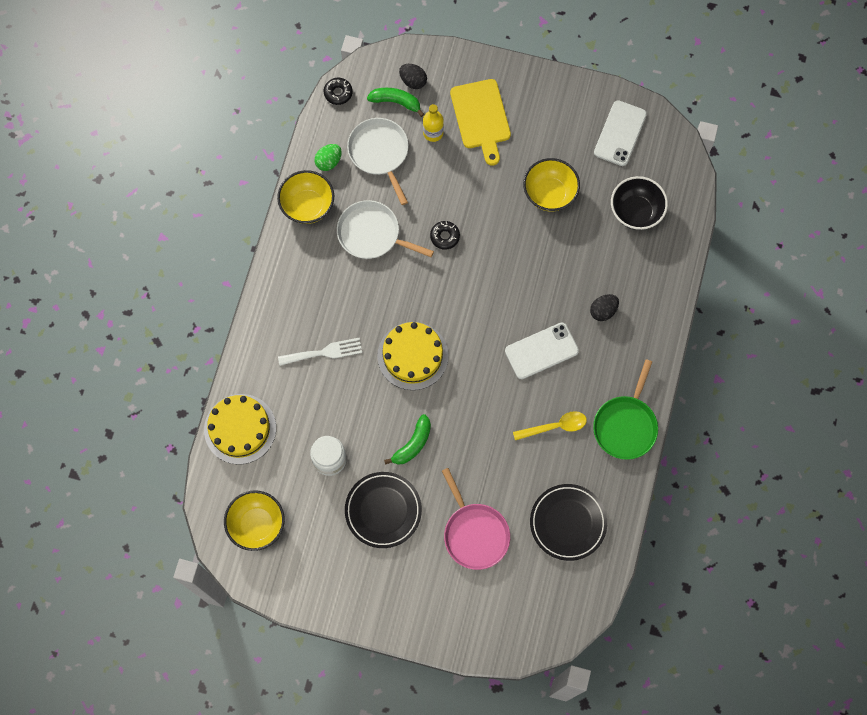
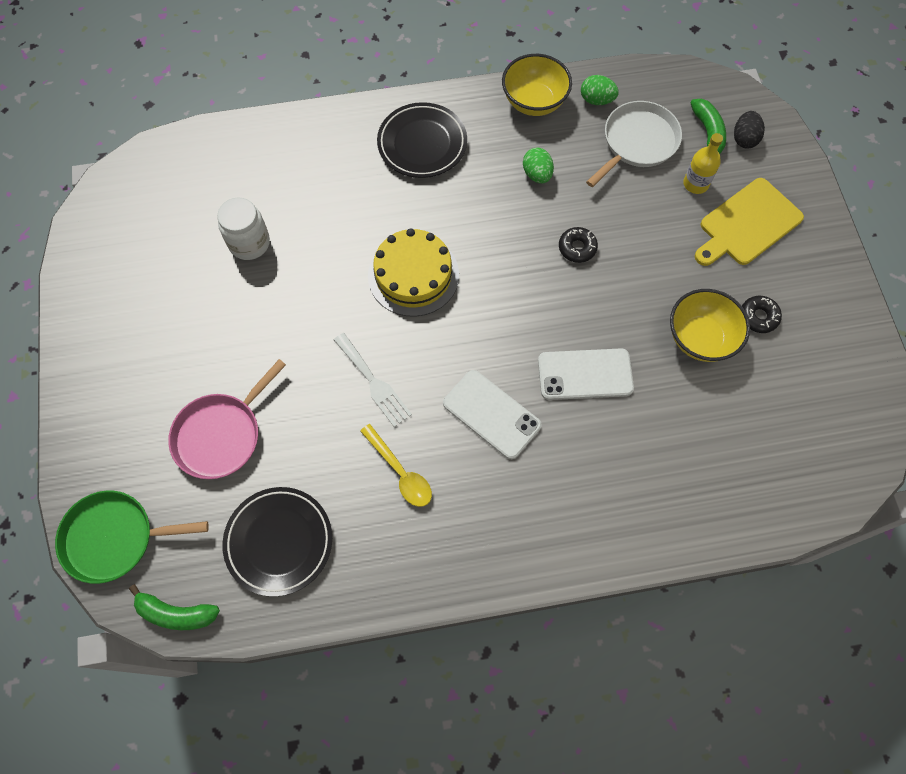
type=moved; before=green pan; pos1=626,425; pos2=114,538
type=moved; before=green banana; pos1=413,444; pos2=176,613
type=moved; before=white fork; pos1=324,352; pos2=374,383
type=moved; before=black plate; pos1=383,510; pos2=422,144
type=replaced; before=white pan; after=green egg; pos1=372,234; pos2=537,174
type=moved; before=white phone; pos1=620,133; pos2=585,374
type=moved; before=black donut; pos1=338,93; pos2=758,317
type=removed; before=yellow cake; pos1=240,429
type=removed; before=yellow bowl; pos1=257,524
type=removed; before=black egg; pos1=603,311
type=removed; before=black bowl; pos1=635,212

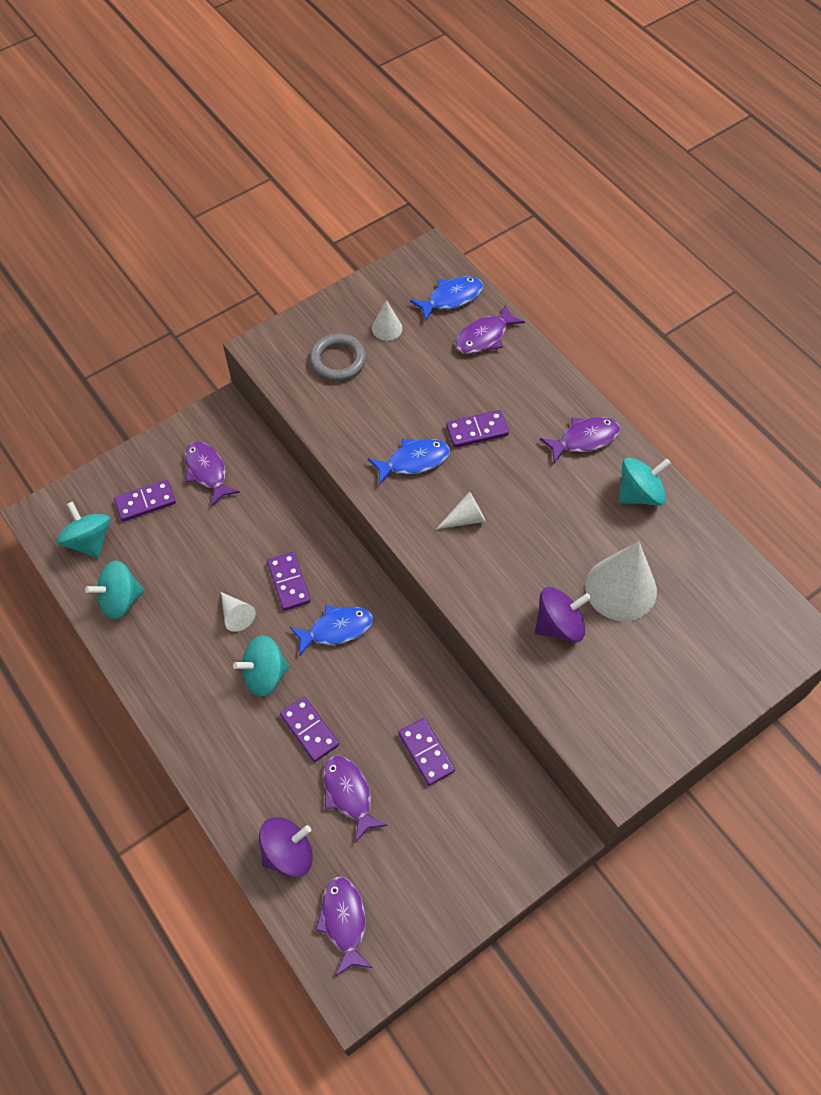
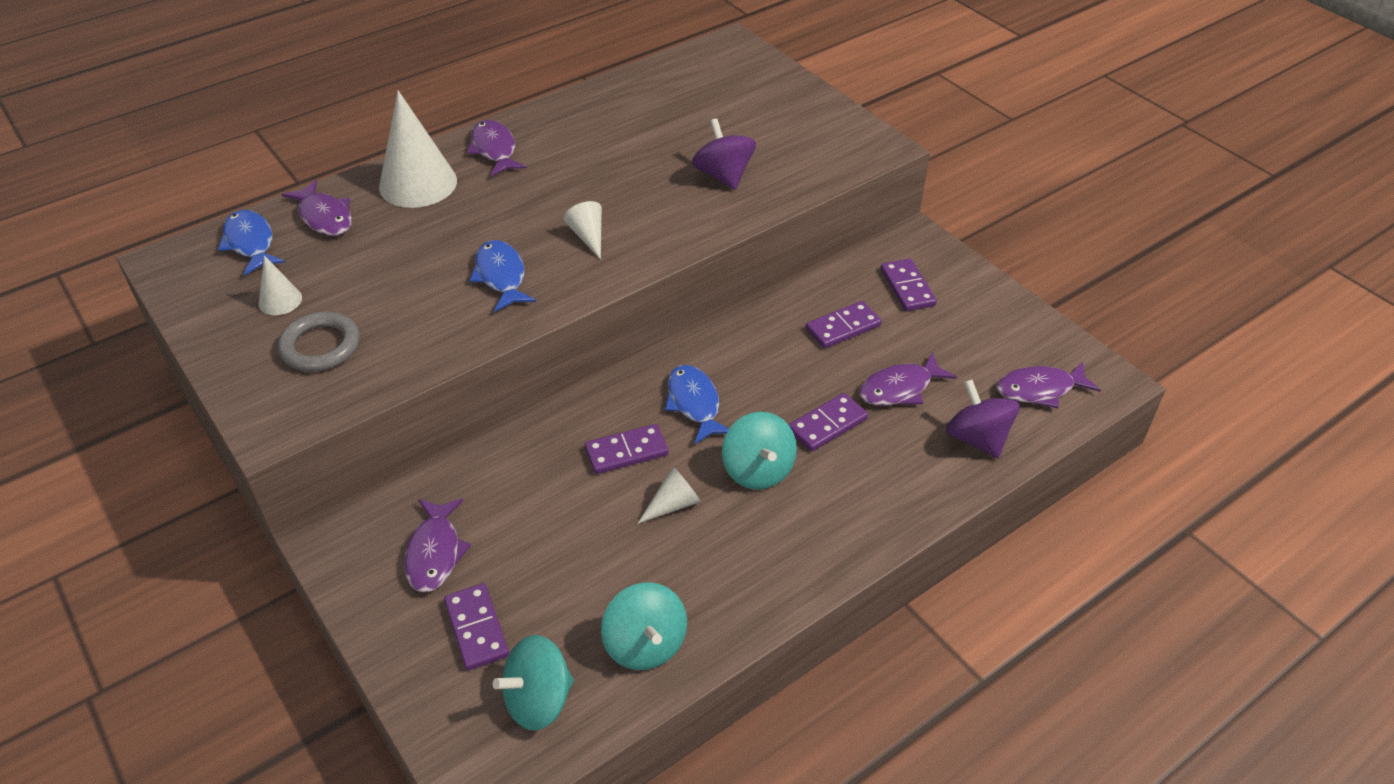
type=moved; before=white cone; pos1=621,588; pos2=418,183
type=turned; before=purple fish; pos1=207,472; pos2=435,553; turn=-60
type=moved; before=purple domino; pos1=477,431; pos2=907,287
type=removed; before=turquoise spinning top; pos1=639,493

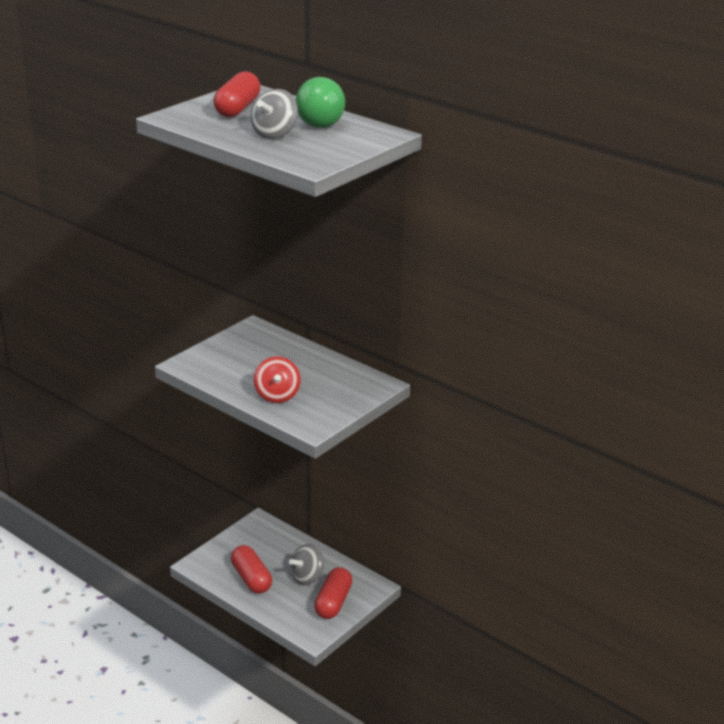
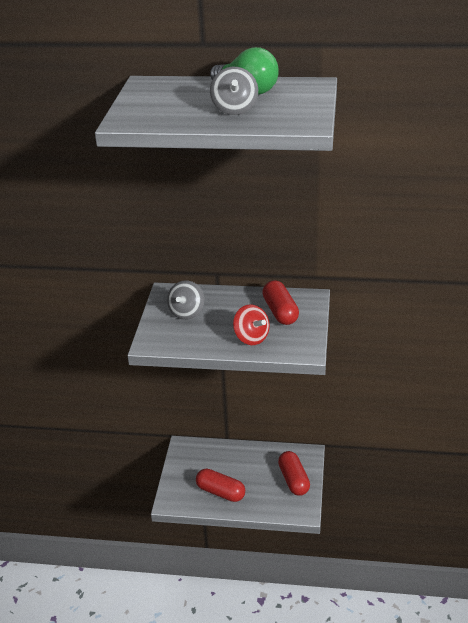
type=moved; before=grey spinning top; pos1=307,577; pos2=187,313
type=moved; before=red capsule; pos1=237,108; pos2=280,312

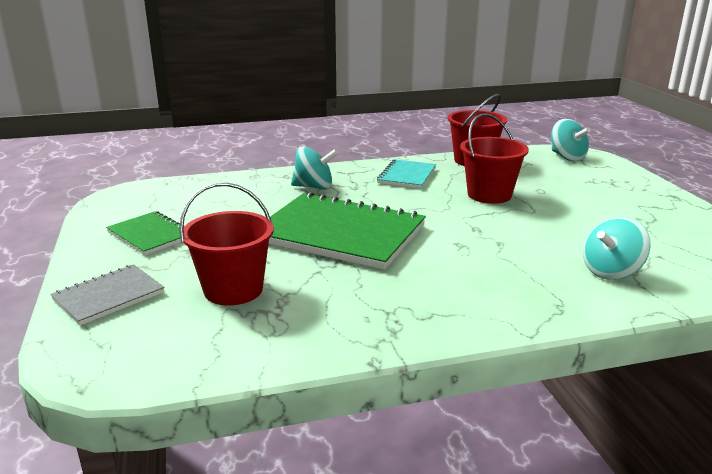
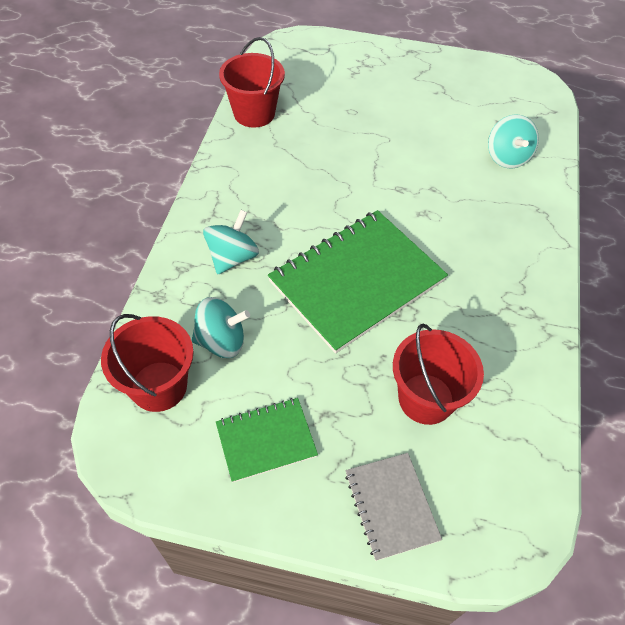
type=moved; before=red bucket; pos1=489,195; pos2=159,386
type=moved; before=turquoise spinning top; pos1=567,157; pos2=221,341
type=removed; before=turquoise notebook; pos1=407,176

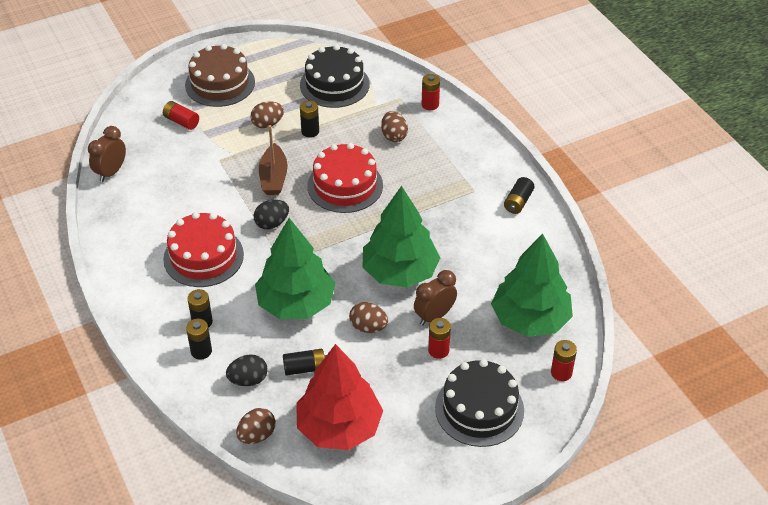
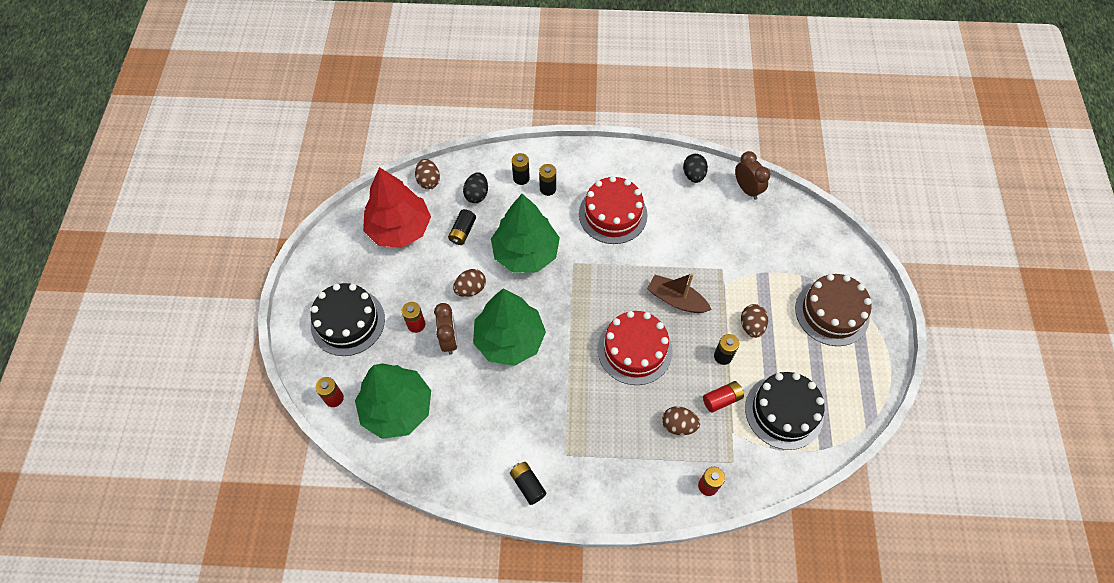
type=moved; before=black egg; pos1=272,223; pos2=693,175
type=moved; before=red battery; pos1=181,121; pos2=722,399

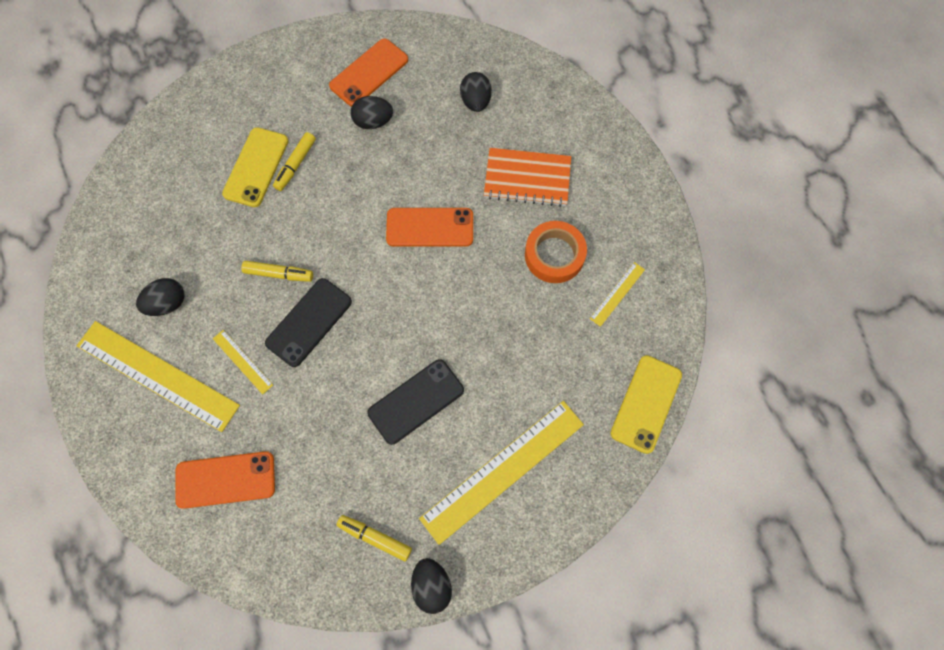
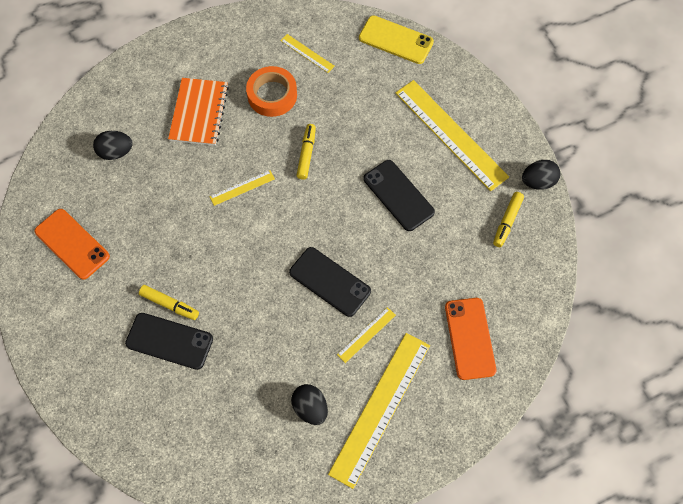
type=recoloured; before=yellow phone; after=black phone; pos1=256,167; pos2=169,341
type=replaced; before=orange phone; after=yellow ruler; pos1=430,227; pos2=242,188
type=moved; before=yellow marker; pos1=279,274; pos2=306,154
type=removed; before=black egg; pos1=373,122

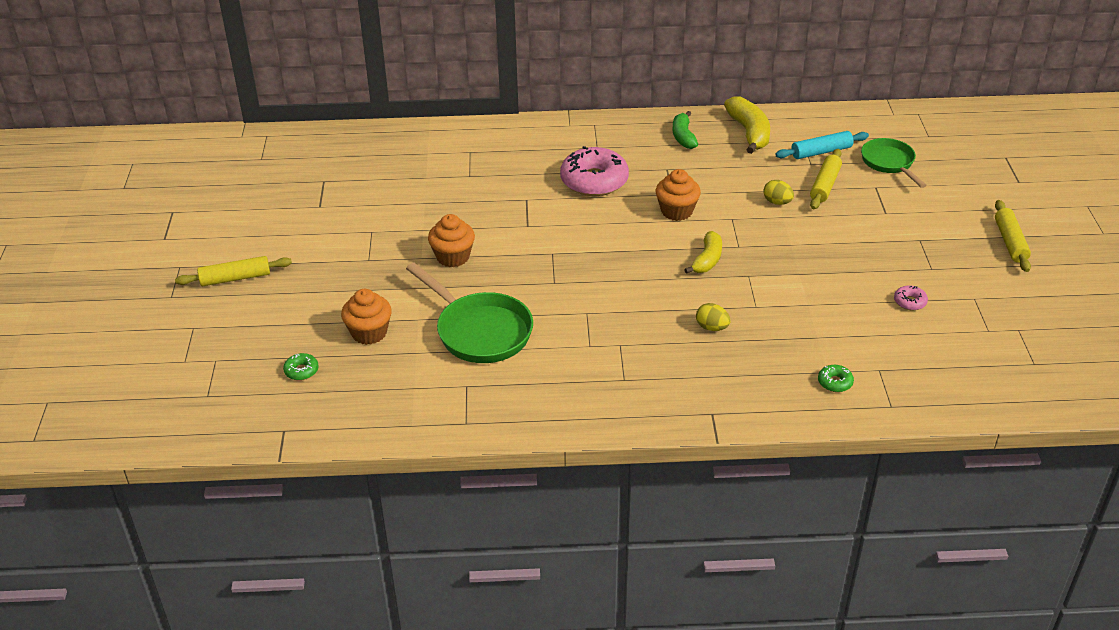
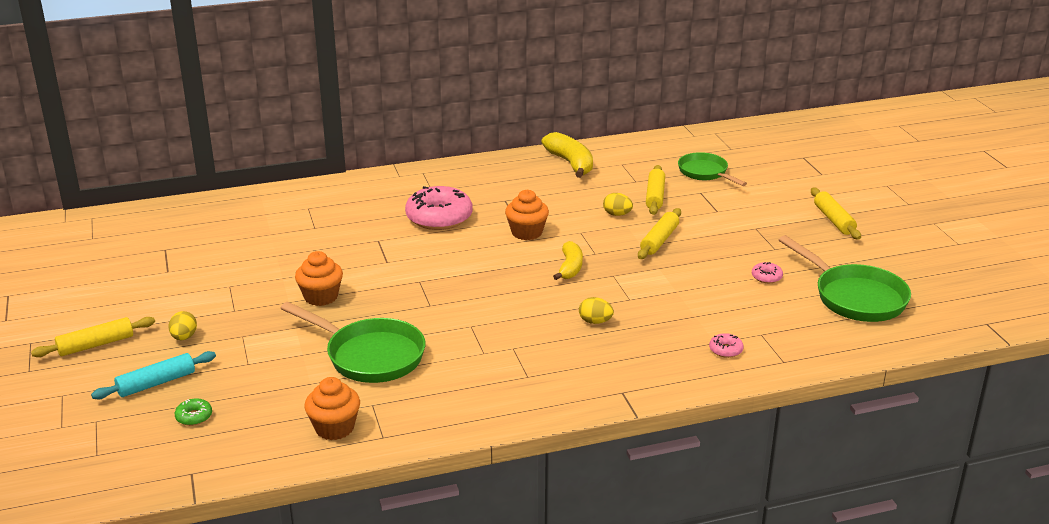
type=moved; before=turquoise rolling pin; pos1=821,152; pos2=156,383
type=added; after=yellow egg; pos2=184,337
type=moved; before=orange cupcake; pos1=369,333; pos2=334,428
type=added; after=yellow rolling pin; pos2=659,240
type=recoloured; before=green donut; after=pink donut; pos1=835,382; pos2=725,350
type=added; after=green pan; pos2=854,297
type=removed; before=green banana; pos1=683,137

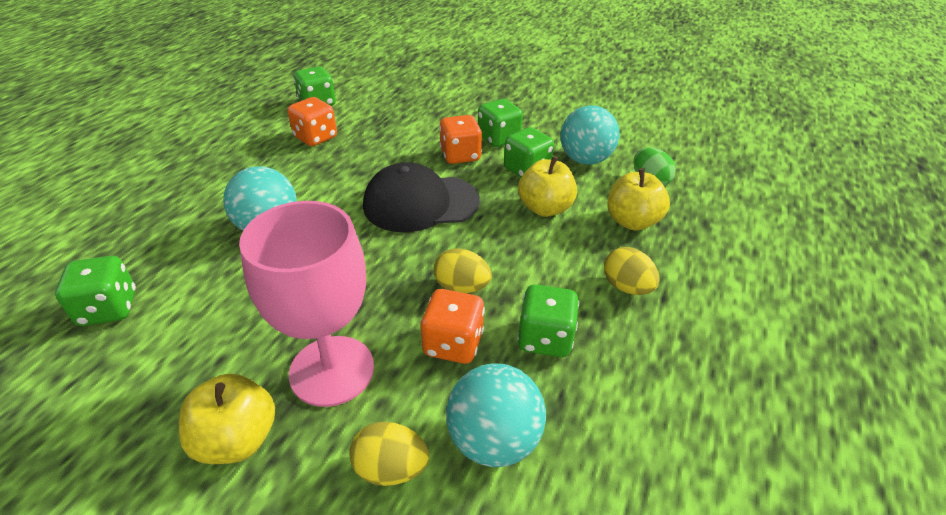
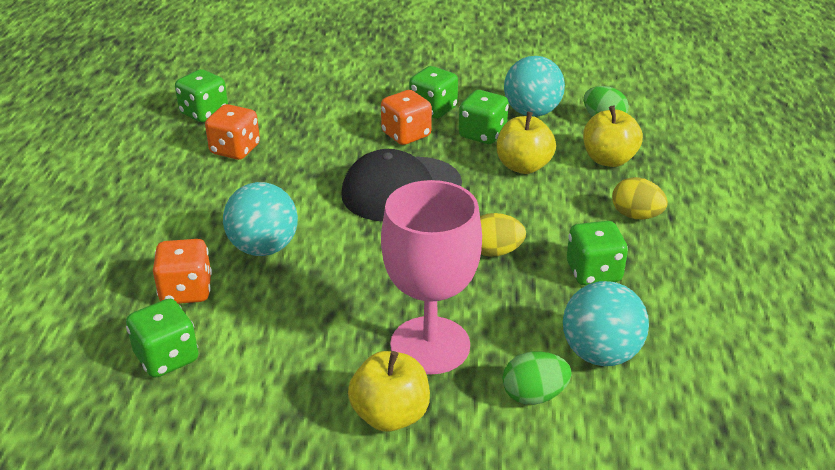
type=moved; before=orange dice; pos1=453,344; pos2=186,291
type=recoloured; before=yellow egg; after=green egg; pos1=391,468; pos2=534,395

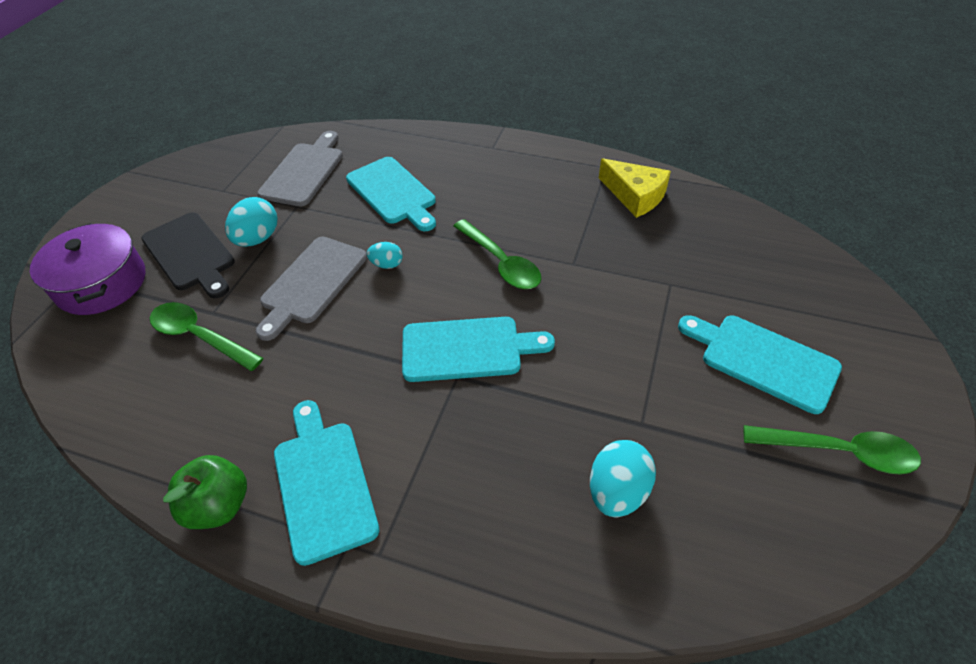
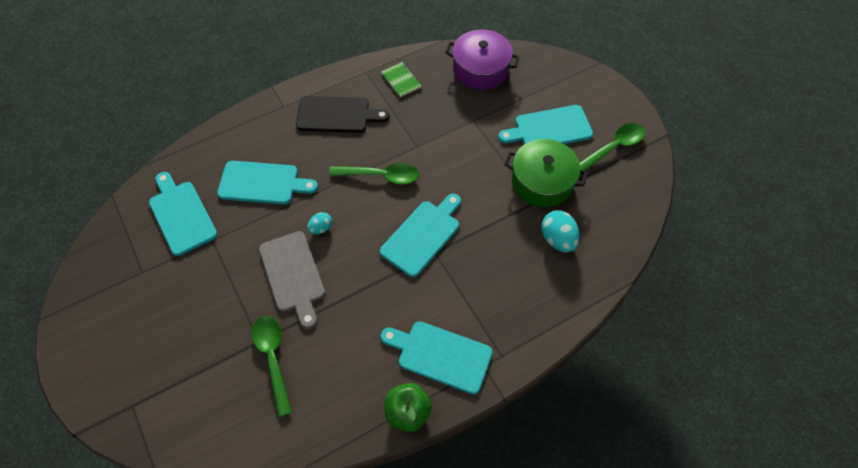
type=recoloured; before=grey cutting board; after=turquoise cutting board; pos1=304,172; pos2=181,215
type=turned; before=green spoon; pos1=200,337; pos2=273,359; turn=90
type=moved; before=black cutting board; pos1=190,254; pos2=337,115
type=replaced; before=yellow cheese; after=green notebook; pos1=635,196; pos2=401,80
type=moved; before=purple pot; pos1=102,283; pos2=480,69
type=added; after=green pot; pos2=542,181
type=removed; before=turquoise egg; pos1=258,239

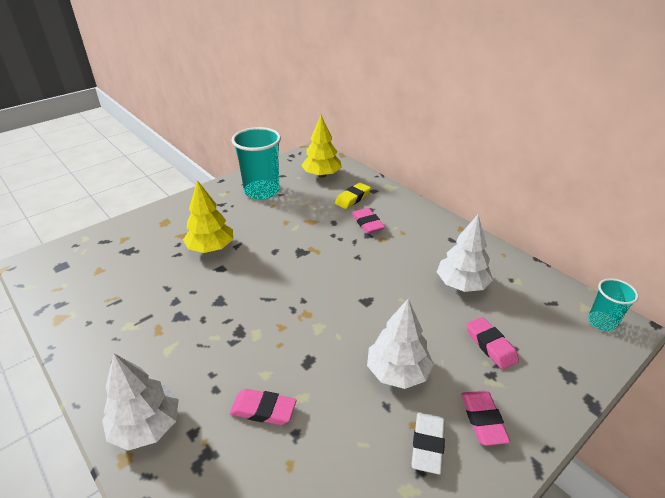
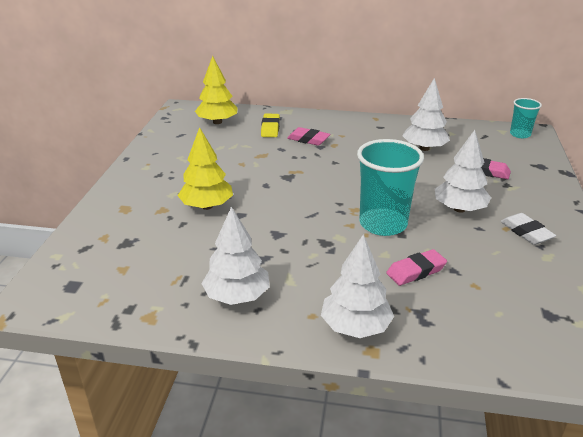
type=added; after=white tree; pos2=237,296
type=moved; before=turquoise cup; pos1=262,191; pos2=383,224
type=removed; before=pink eraser; pos1=483,420

